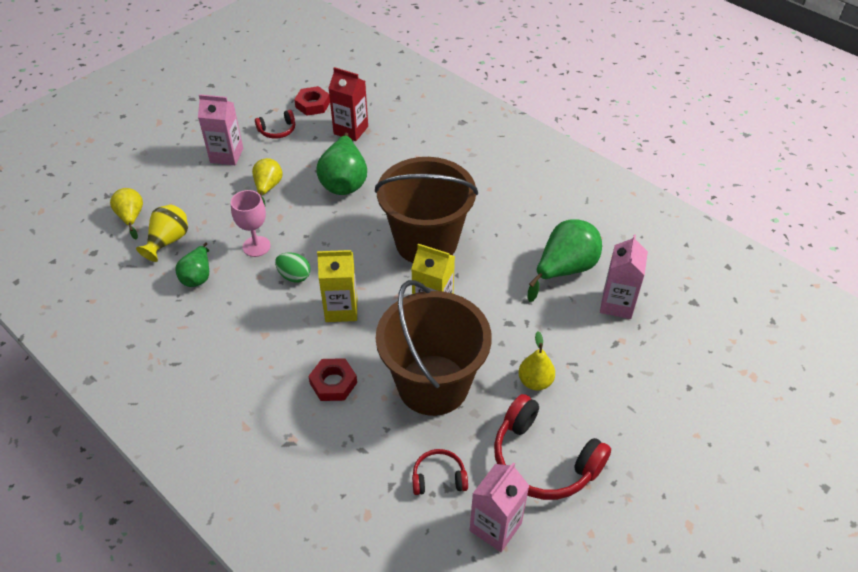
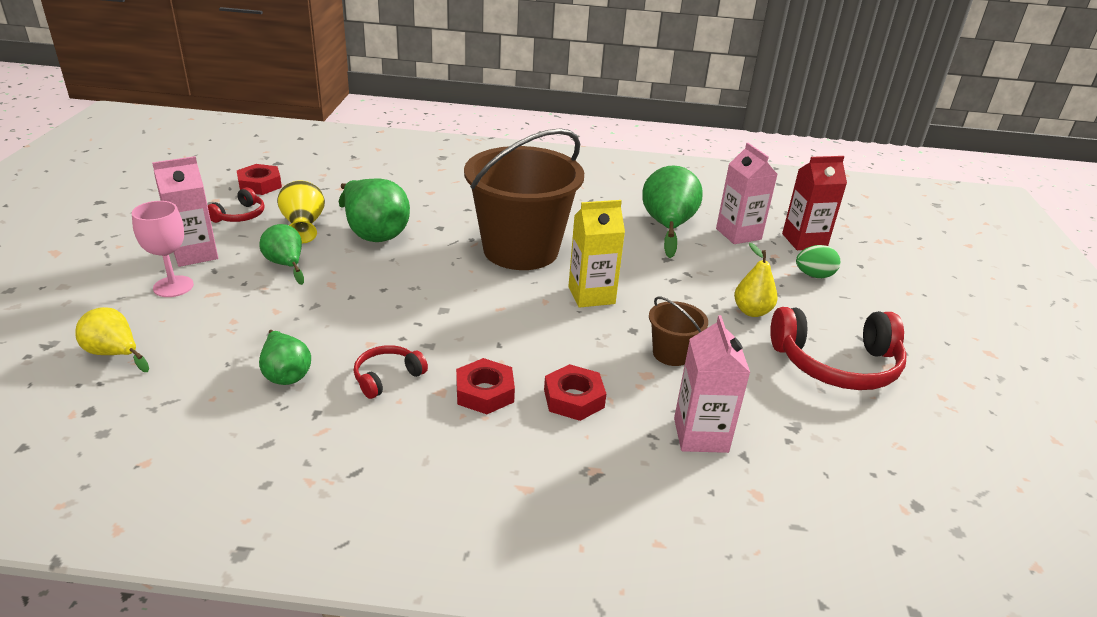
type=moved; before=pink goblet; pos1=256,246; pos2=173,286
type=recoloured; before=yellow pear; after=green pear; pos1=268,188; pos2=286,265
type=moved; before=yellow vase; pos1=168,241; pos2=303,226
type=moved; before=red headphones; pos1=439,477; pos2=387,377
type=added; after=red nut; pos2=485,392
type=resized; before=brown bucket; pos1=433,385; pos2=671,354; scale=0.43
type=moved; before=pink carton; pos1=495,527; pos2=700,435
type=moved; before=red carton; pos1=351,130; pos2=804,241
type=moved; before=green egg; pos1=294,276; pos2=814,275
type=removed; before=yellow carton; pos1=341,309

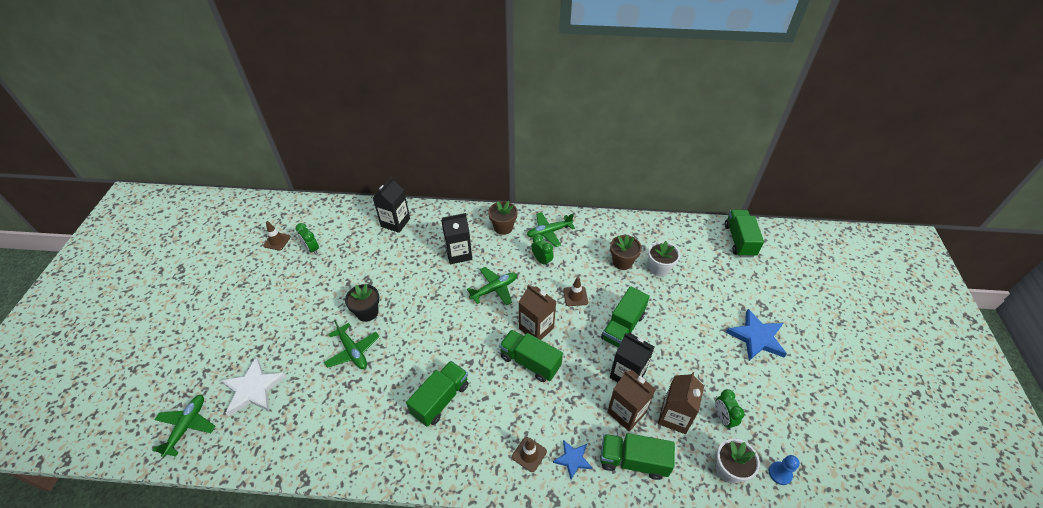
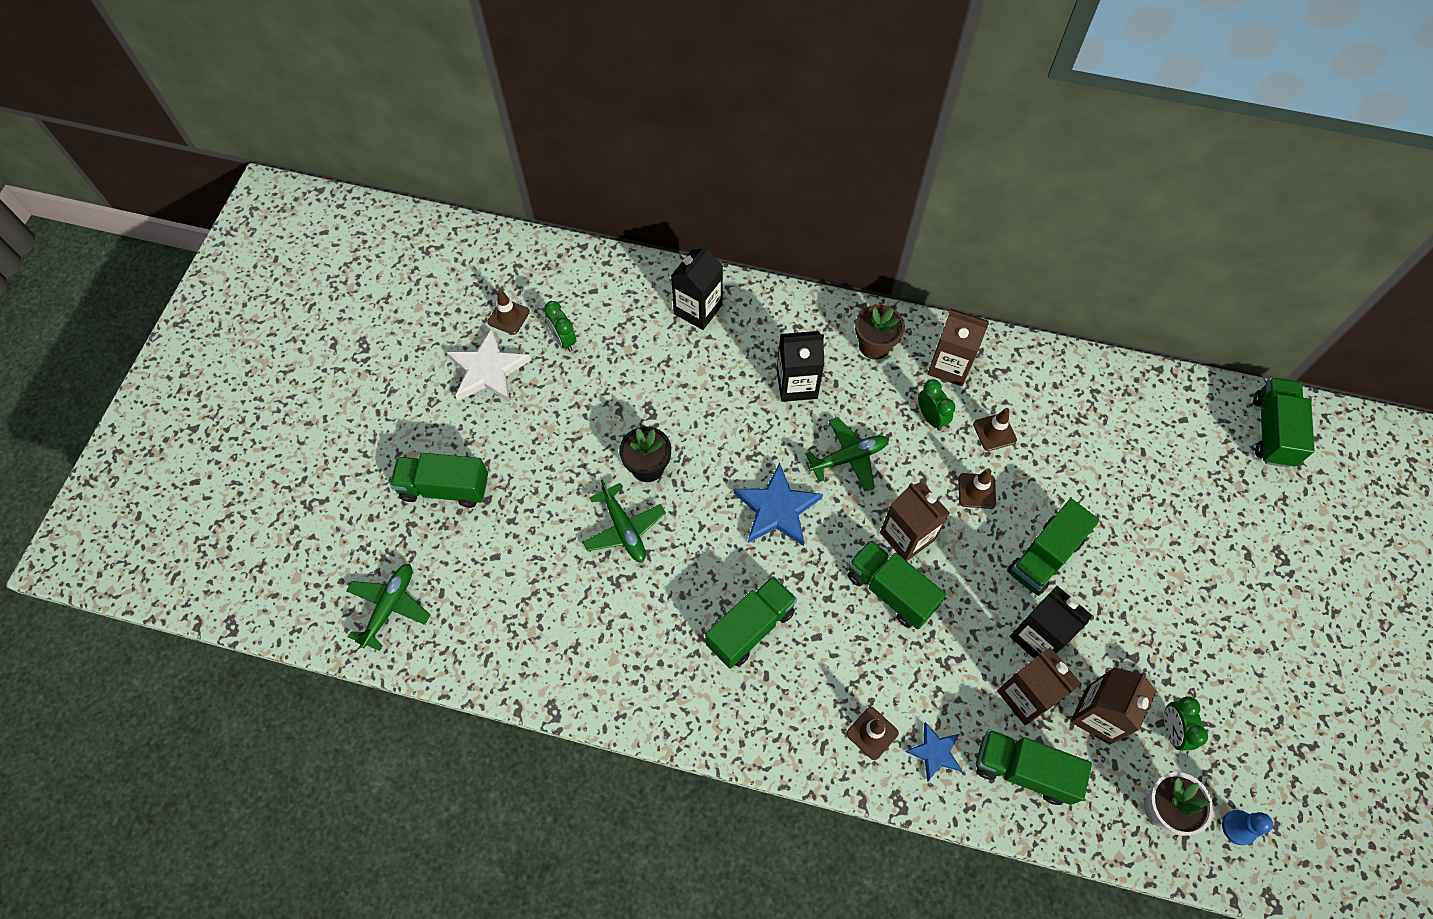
type=added; after=green truck; pos2=445,488
type=moved; before=white star; pos1=253,389; pos2=488,370
type=moved; before=blue star; pos1=756,337; pos2=777,509
type=replaced; before=green plane; after=brown carton; pos1=549,232; pos2=949,366
type=added; after=brown traffic cone; pos2=994,432
type=removed; before=brown flower pot; pos1=622,262
type=removed; before=white flower pot; pos1=659,268

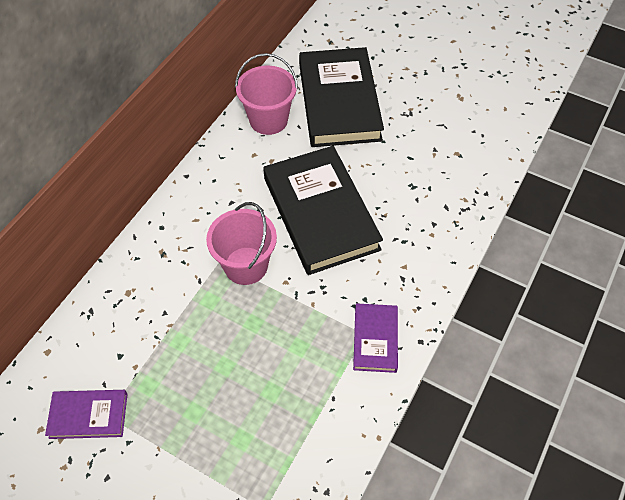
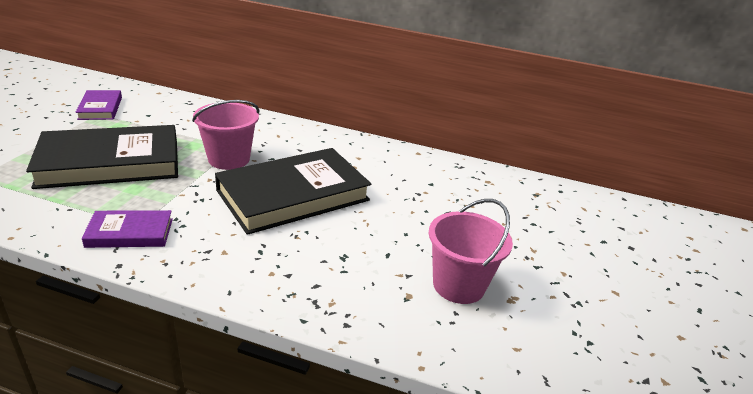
type=moved; before=black book; pos1=339,102; pos2=110,163
type=moved; before=pink bucket; pos1=268,120; pos2=458,285

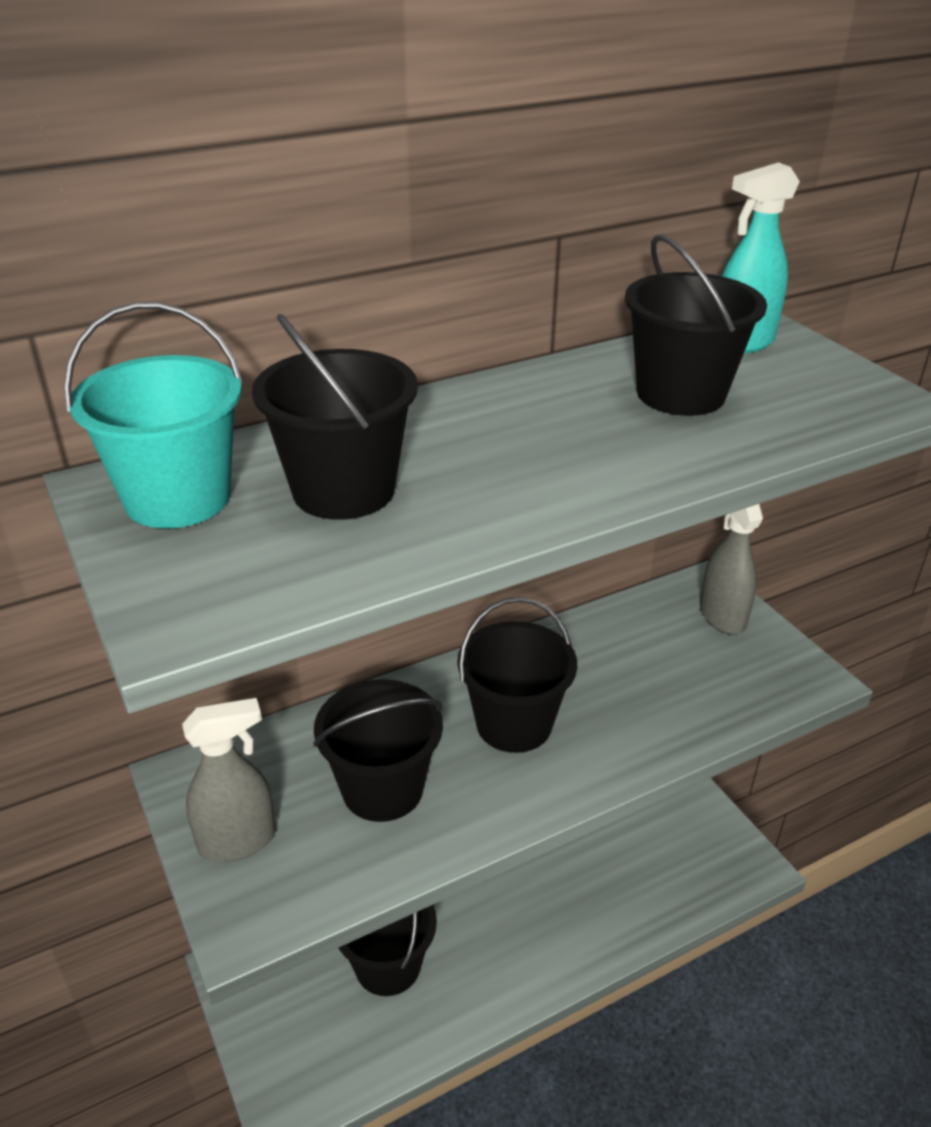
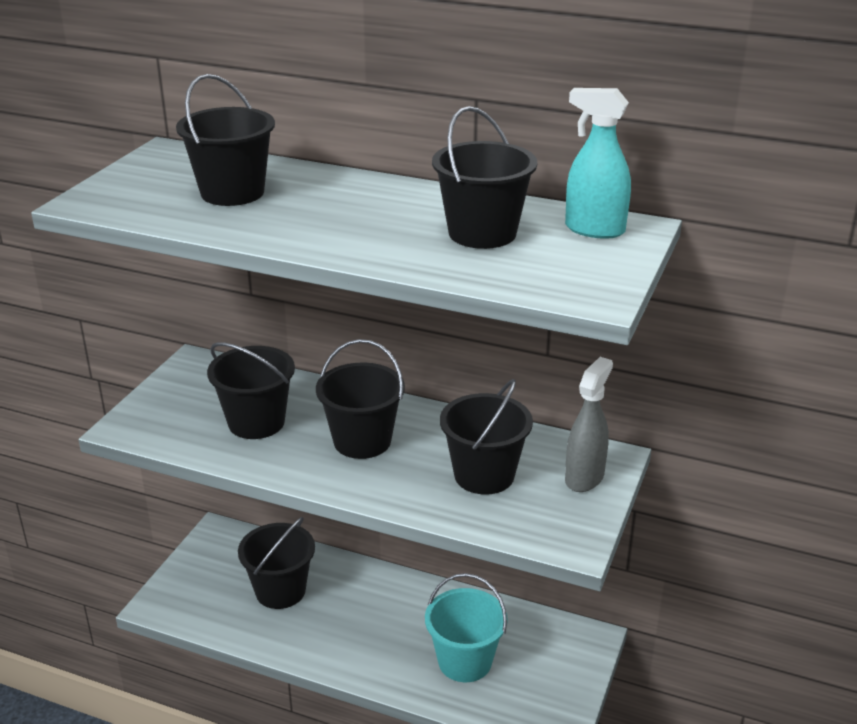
type=moved; before=turquoise bucket; pos1=177,498; pos2=465,661
type=added; after=black bucket; pos2=484,475
type=removed; before=grey spray bottle; pos1=238,841

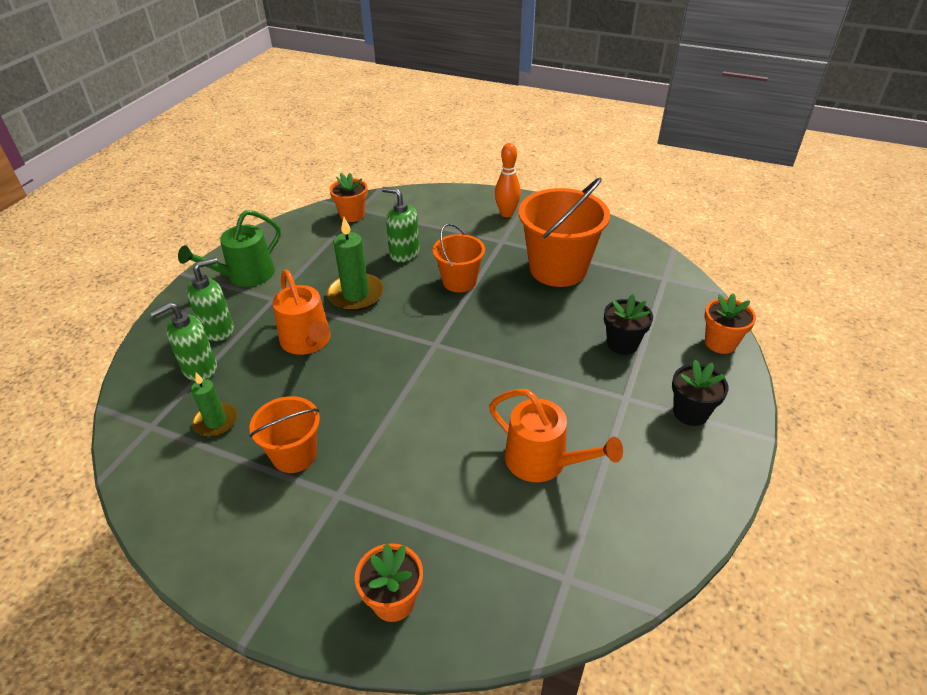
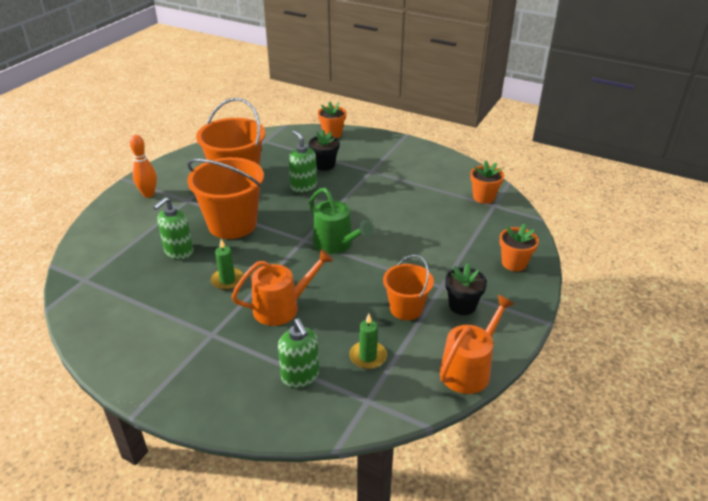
type=resized; before=orange bucket; pos1=459,281; pos2=232,224; scale=1.71
type=resized; before=green candle; pos1=356,295; pos2=227,280; scale=0.64
type=moved; before=green soap dispenser; pos1=218,330; pos2=303,186
type=moved; before=green watering can; pos1=245,275; pos2=336,244
type=moved; before=orange watering can; pos1=542,461; pos2=469,369
type=moved; before=black flower pot; pos1=690,412; pos2=462,305
type=moved; before=orange flower pot; pos1=352,215; pos2=483,197

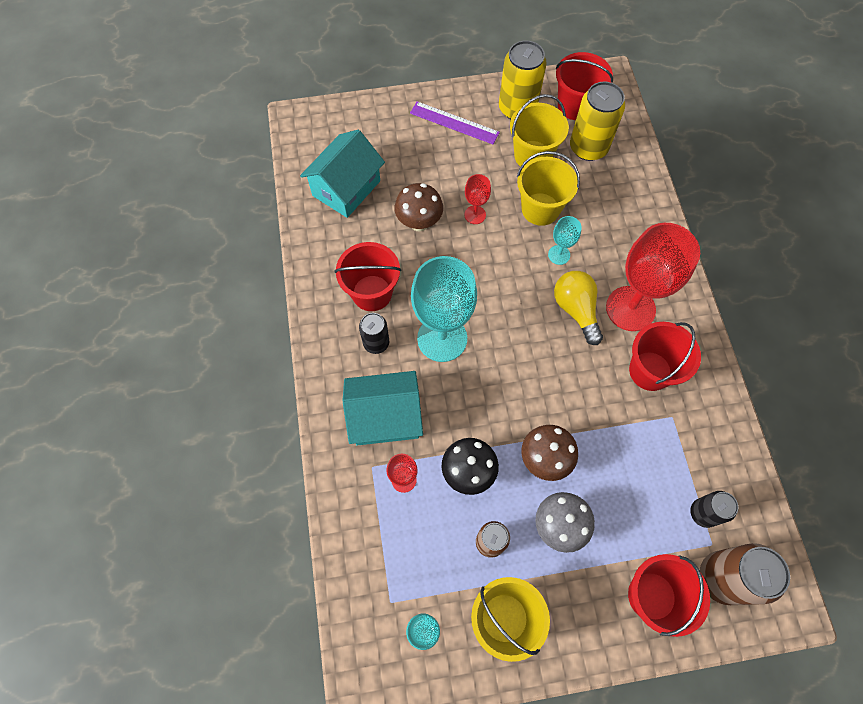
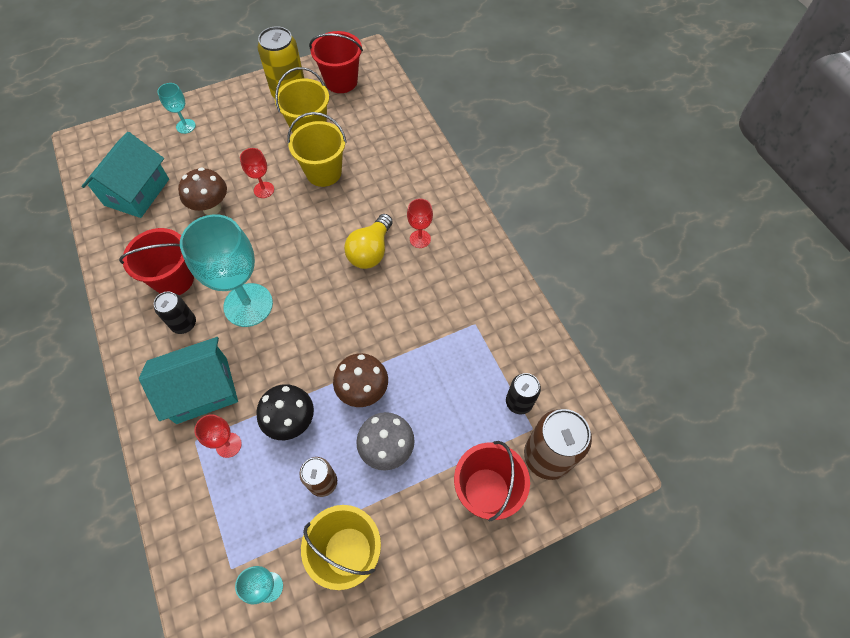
type=moved; before=turquoise goblet; pos1=559,255; pos2=186,126
type=turned; before=yellow light bulb; pos1=576,310; pos2=370,251; turn=-120
type=resized; before=red goblet; pos1=630,308; pos2=420,239; scale=0.46
type=removed; before=purple ruler; pos1=454,123
type=removed; before=yellow can; pos1=588,148
type=removed; before=red bucket; pos1=650,371

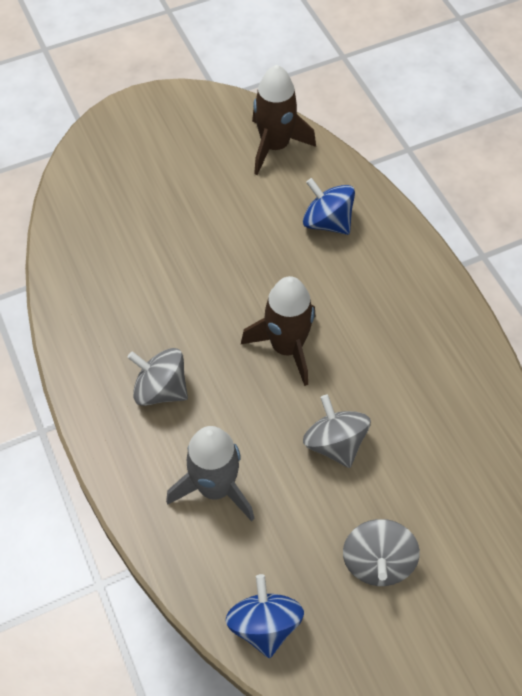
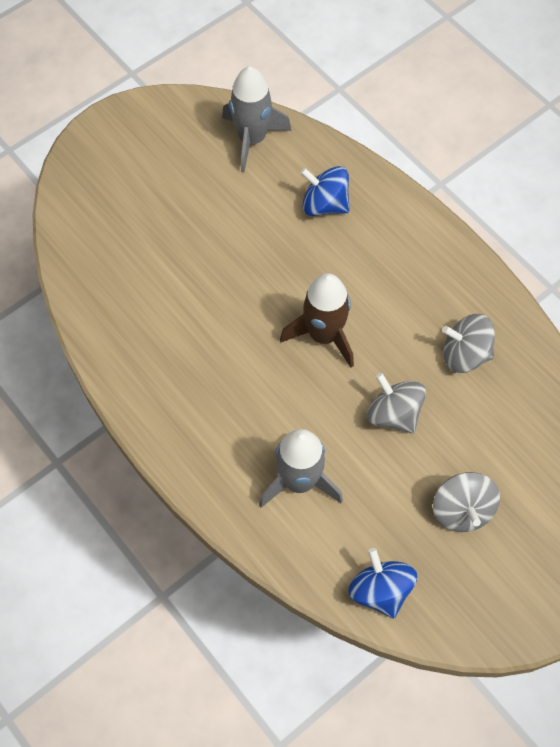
type=recoloured; before=brown rocket; after=grey rocket; pos1=275,146; pos2=252,139
type=moved; before=grey spinning top; pos1=161,389; pos2=465,354

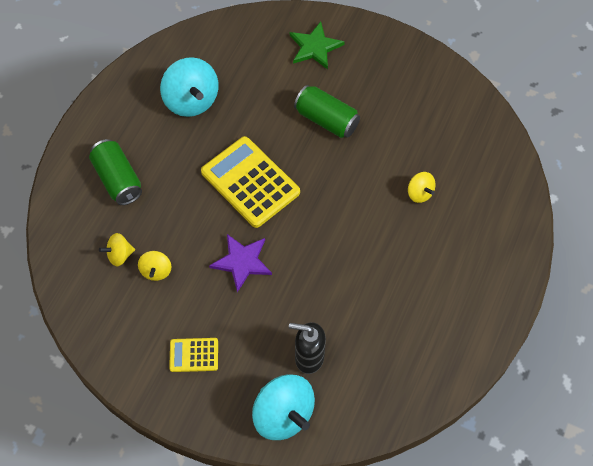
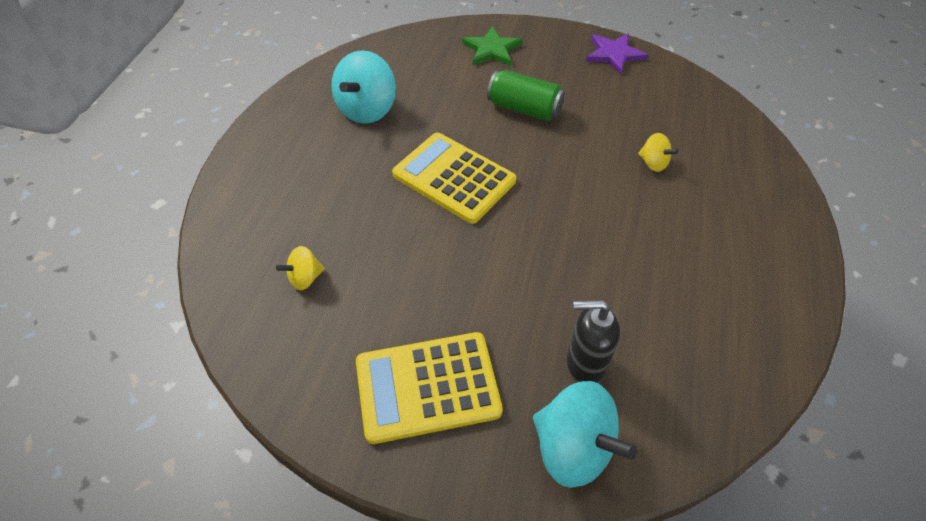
type=turned; before=turquoise spinning top; pos1=191,100; pos2=367,110; turn=60
type=resized; before=yellow calculator; pos1=194,355; pos2=427,387; scale=1.98
type=moved; before=purple star; pos1=242,262; pos2=614,54
type=removed; before=green can; pos1=118,179
type=removed; before=yellow spinning top; pos1=156,271

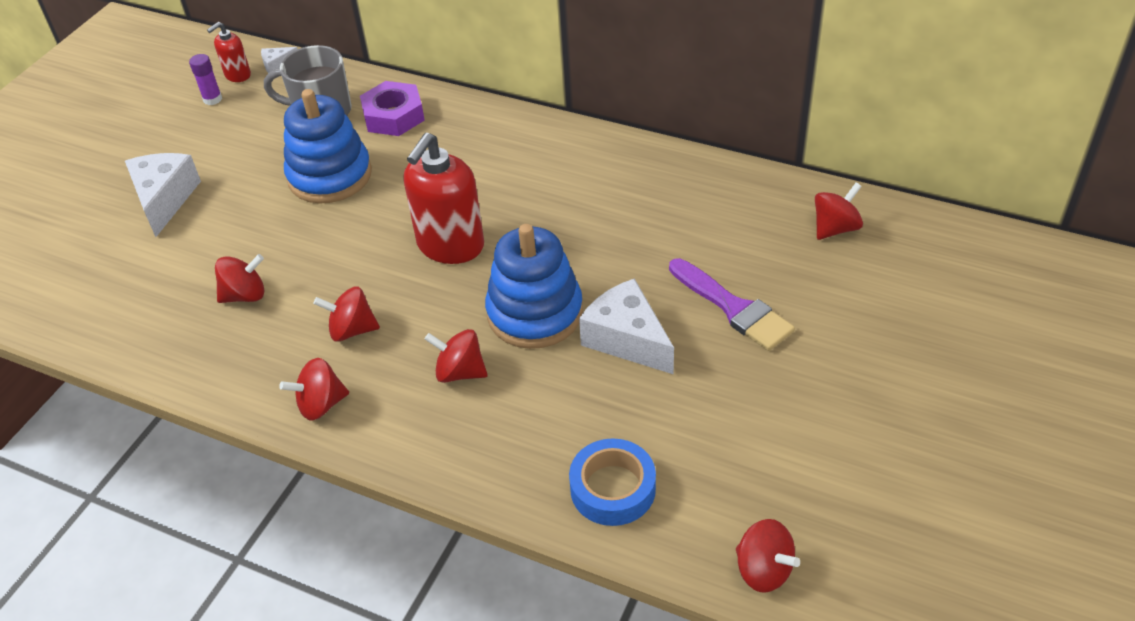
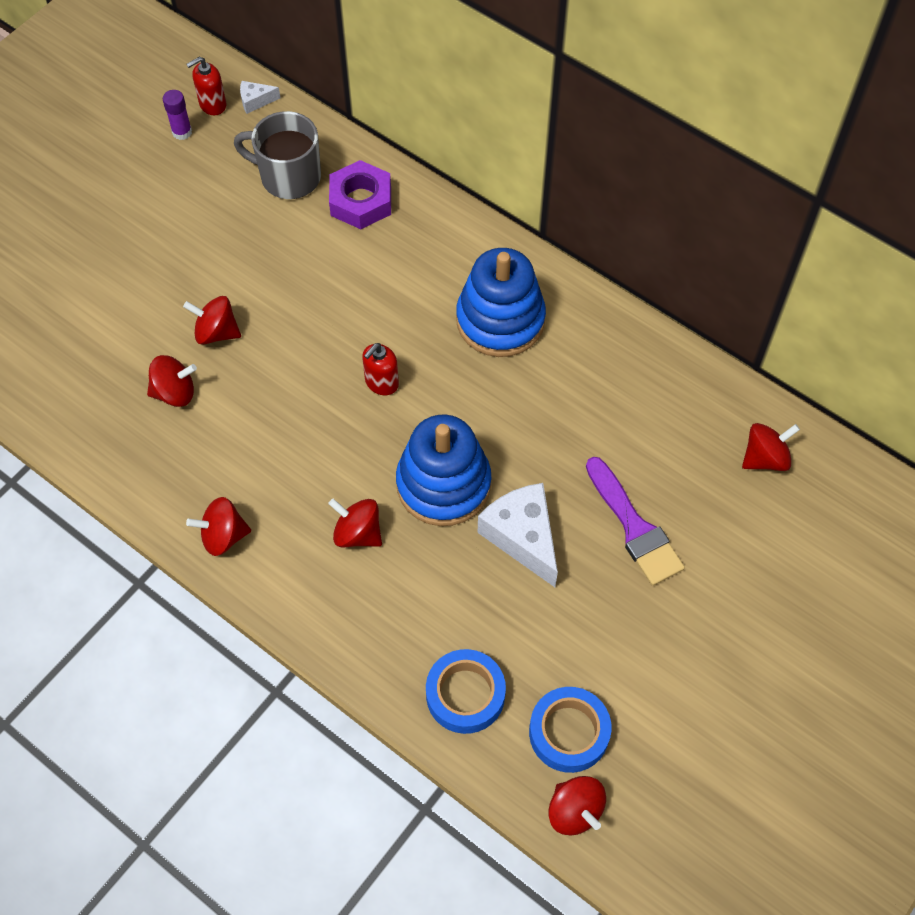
type=moved; before=red spinning top; pos1=352,330; pos2=216,332
type=resized; before=red soap dispenser; pos1=450,245; pos2=381,382; scale=0.51
type=moved; before=blue stacking toy; pos1=330,176; pos2=500,320
type=added; after=blue tape; pos2=569,732
type=removed; before=white cheese; pos1=164,199

